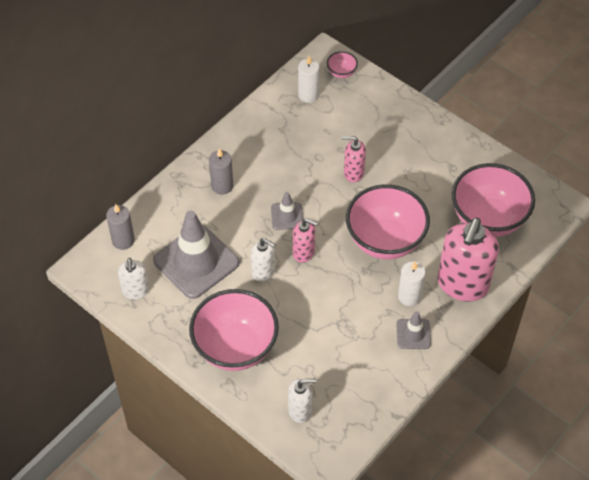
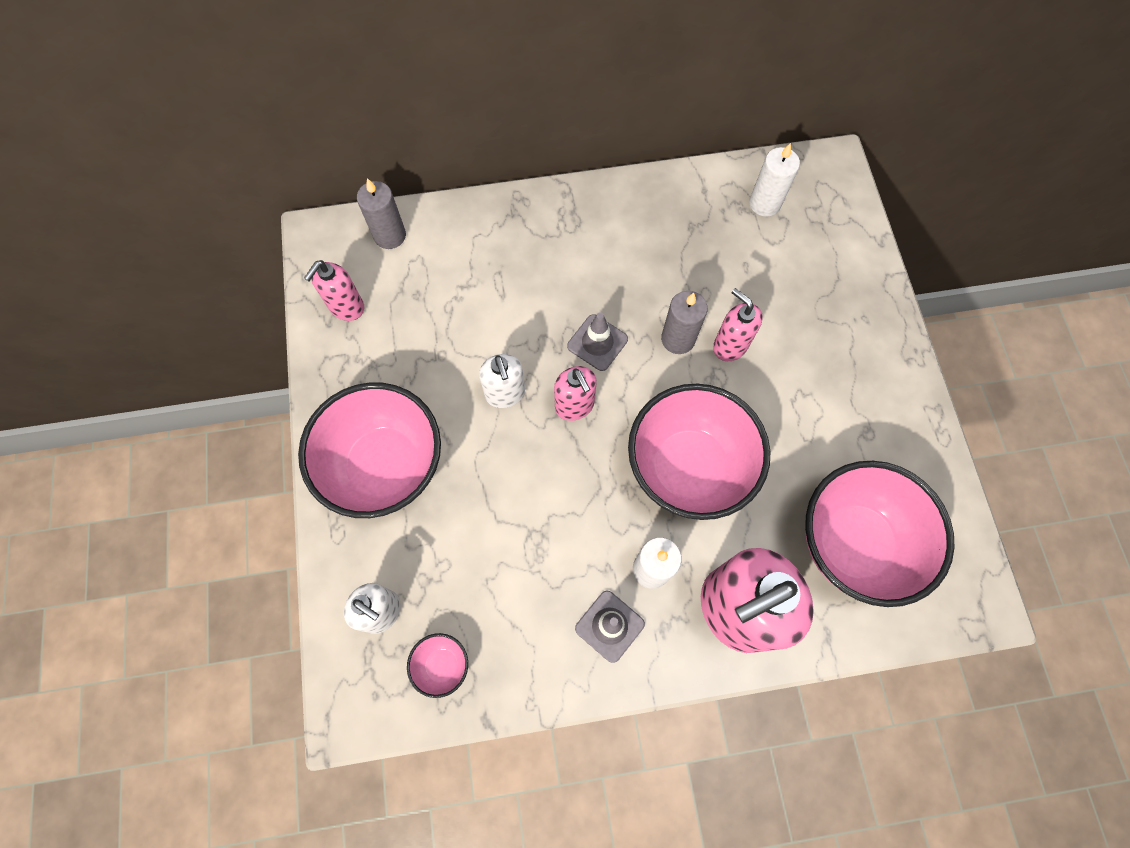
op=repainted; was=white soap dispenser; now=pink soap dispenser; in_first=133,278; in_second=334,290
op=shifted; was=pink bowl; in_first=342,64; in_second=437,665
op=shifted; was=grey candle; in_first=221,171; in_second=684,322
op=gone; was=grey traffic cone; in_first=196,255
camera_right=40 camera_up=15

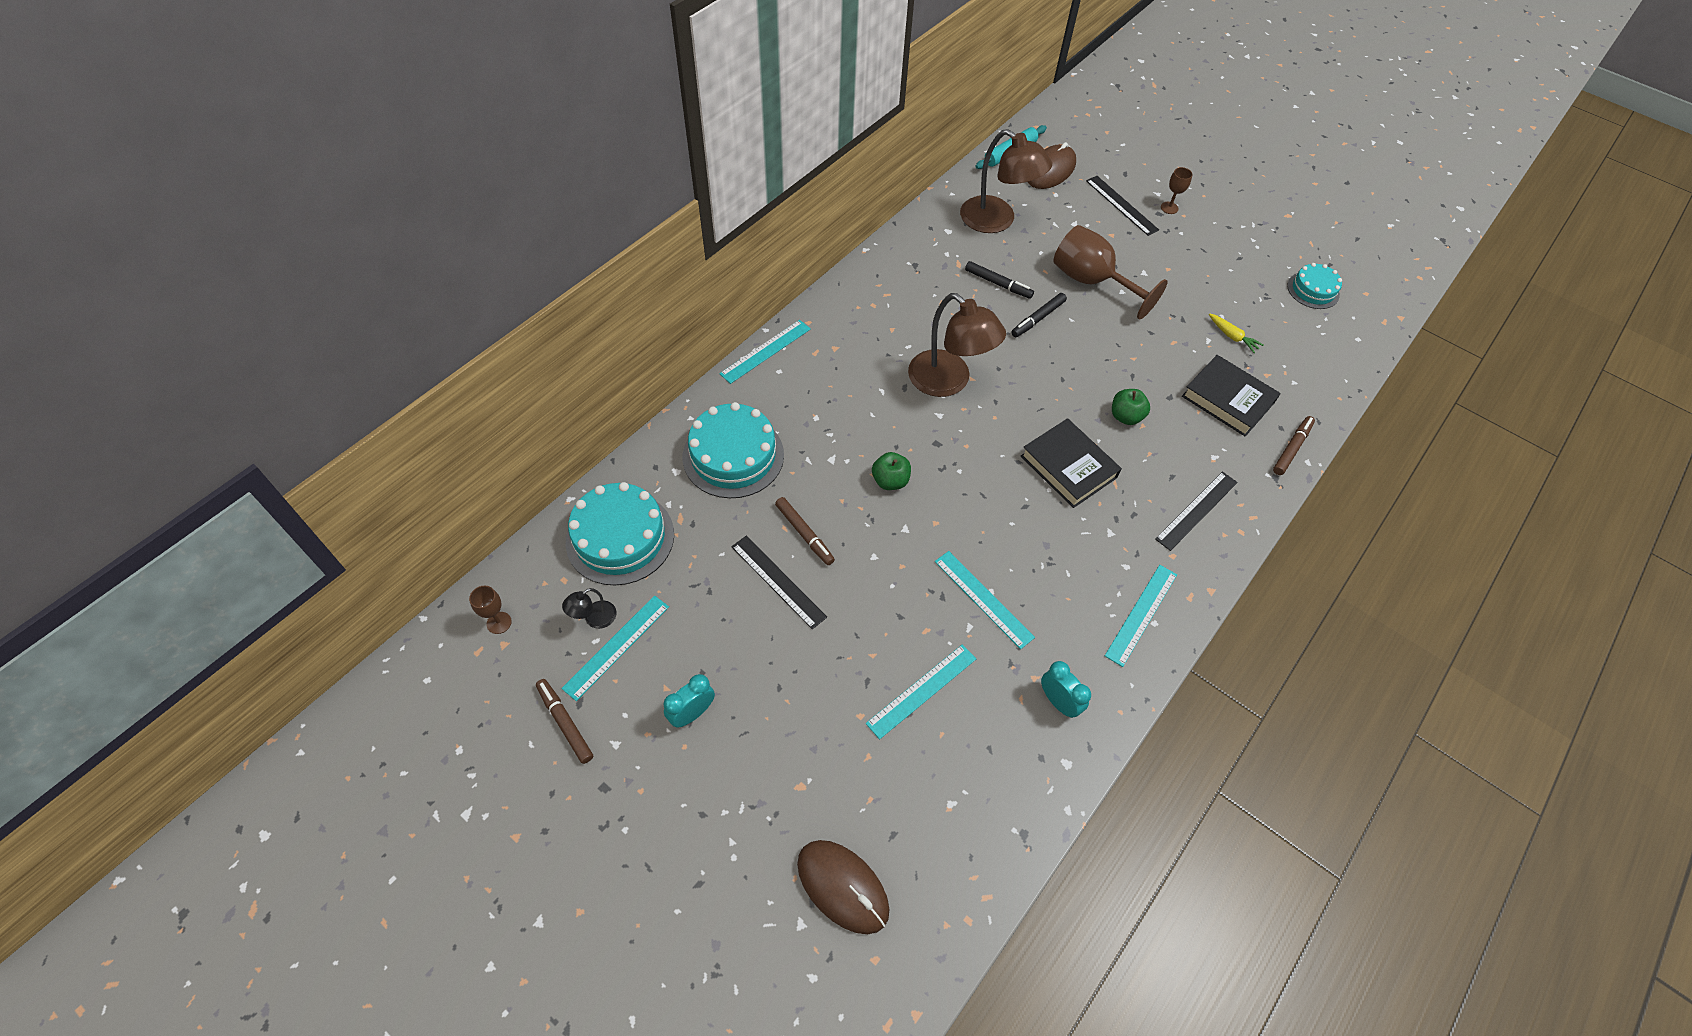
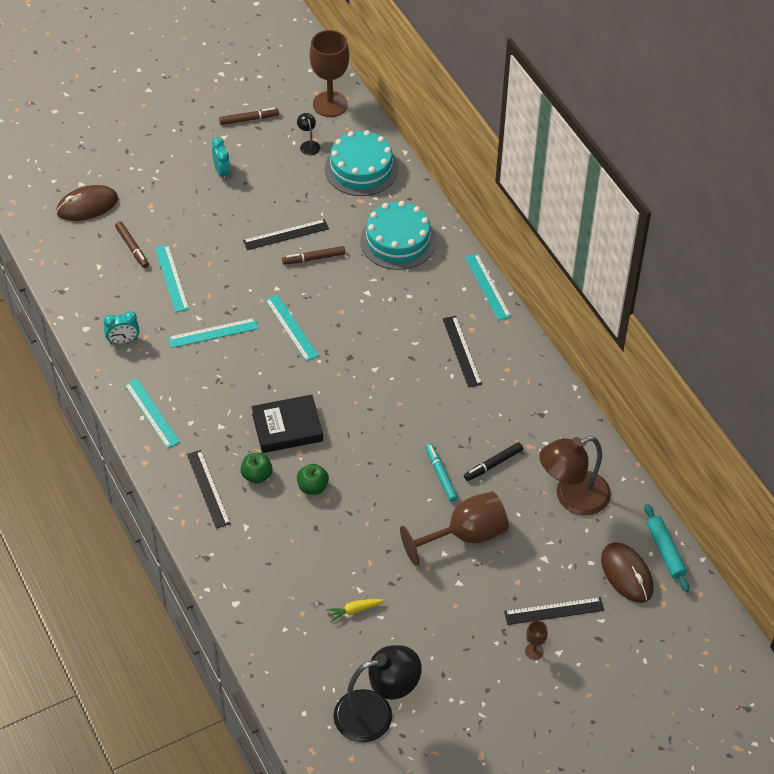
op=shifted; was=brown marker; in_first=1294,445; in_second=132,244
op=shifted; was=green apple; in_first=891,471; in_second=256,468
op=shifted; was=turquoise ruler; in_first=615,648; in_second=292,328
op=scaled; was=brown goblet; in_first=490,610; in_second=329,73; ratio=2.3
op=swapped; was=turquoise cake; now=black lamp; in_first=1314,286; in_second=377,694
op=repainted; was=black marker; now=turquoise marker; in_first=1039,315; in_second=441,473
op=new; now=black ruler; in_second=462,352
op=gone; was=brown lamp; in_first=957,345
op=gone; was=black book; in_first=1231,395
camera_right=115 camera_up=-5

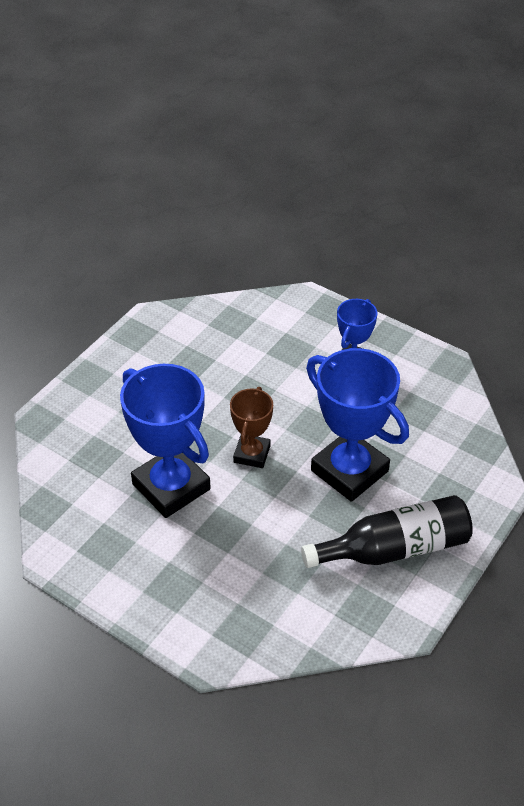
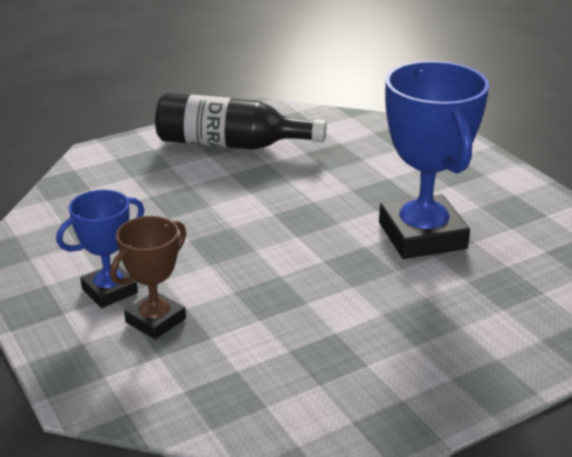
op=shifted; was=brown trophy; in_first=251,427; in_second=148,278
op=gone; was=blue trophy; in_first=357,425
camera_right=-155 camera_up=-15

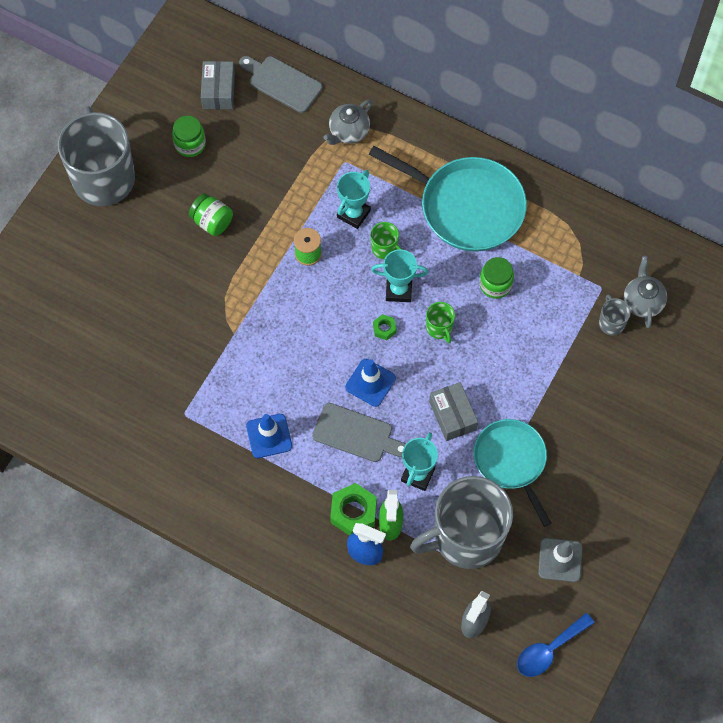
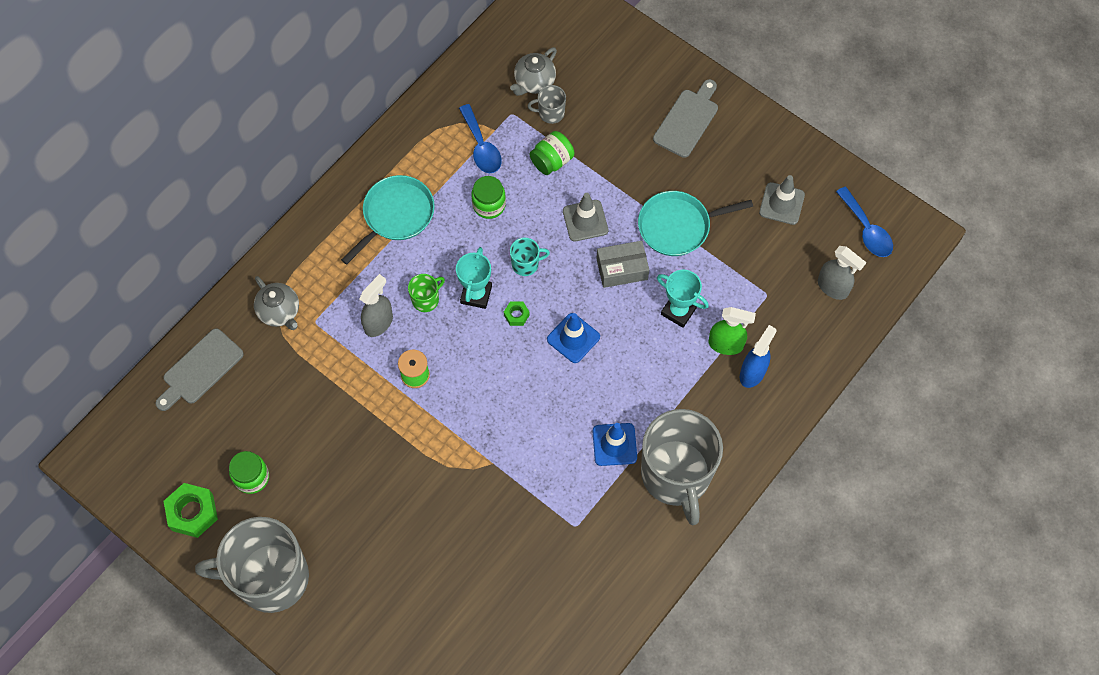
op=shifted; was=green nut; in_first=353,509; in_second=191,510
op=scaled; was=turquoise pan; in_first=448,199; in_second=388,220; ratio=0.66
op=swapped; was=turquoise trophy; now=grey spray bottle; in_first=354,199; in_second=376,305
op=new; now=blue spoon; in_second=480,138
op=rotated; was=grey teapot; in_first=645,292; in_second=533,71; clockwise=-60
op=repainted; was=green mug; now=turquoise mug; in_first=440,322; in_second=530,257
op=shifted; was=green jar; in_first=211,214; in_second=551,153
op=new; now=grey traffic cone; in_second=585,217
op=shifted; was=grey mug; in_first=461,522; in_second=682,467
op=shifted; was=grey cutting board; in_first=359,432; in_second=685,118
op=gone; was=grey box; in_first=218,85
camera_right=-80 camera_up=0

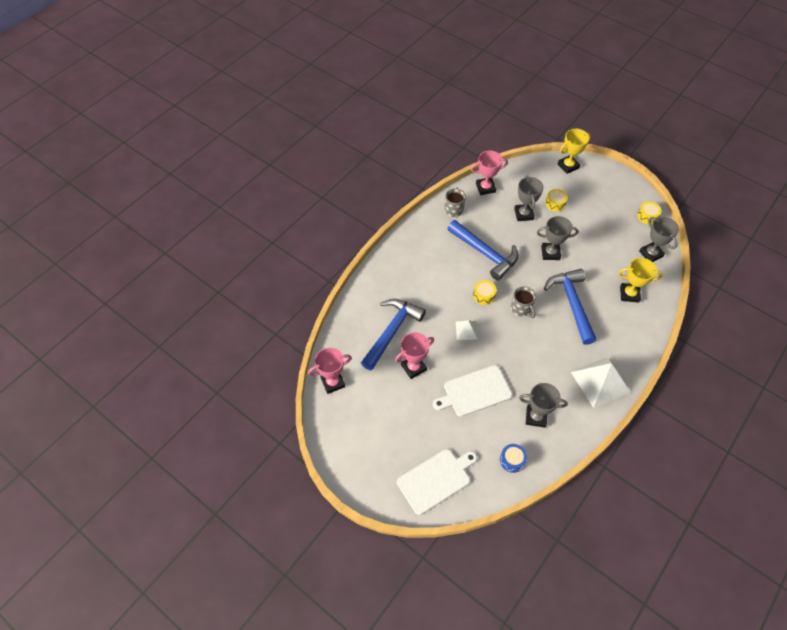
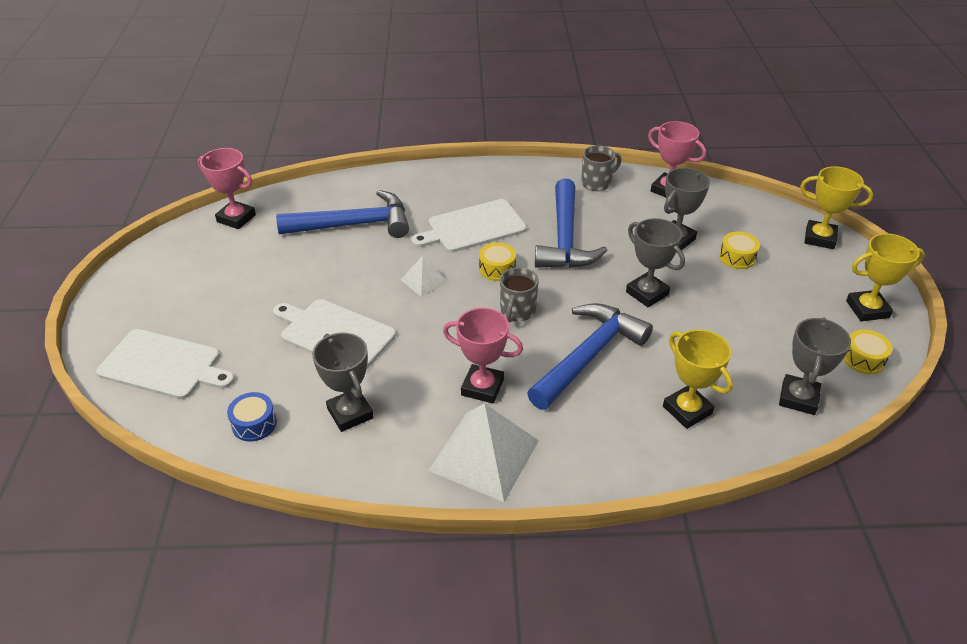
op=new; now=white cutting board; in_second=469,225
op=shifted; was=pink trophy; in_first=414,355; in_second=483,355
op=new; now=yellow trophy; in_second=885,277
camera_right=50 camera_up=-15

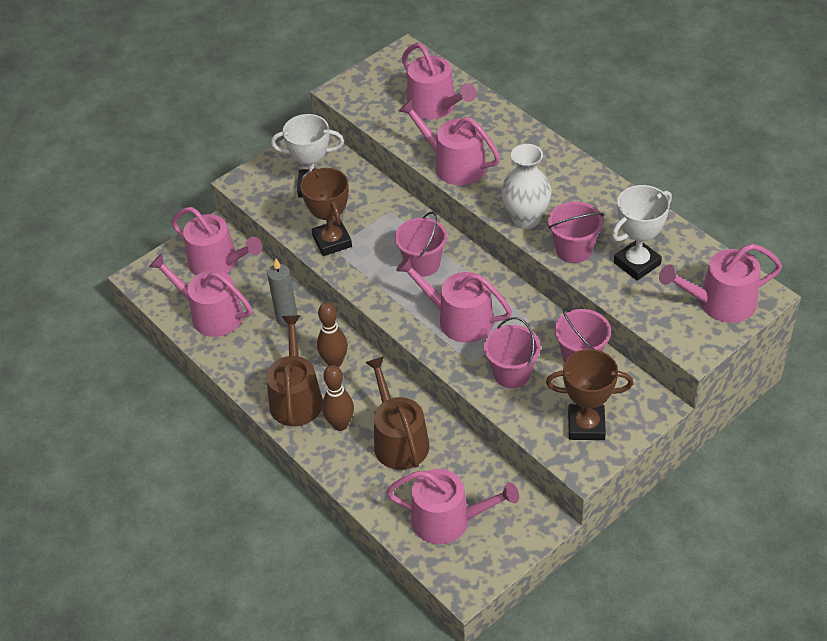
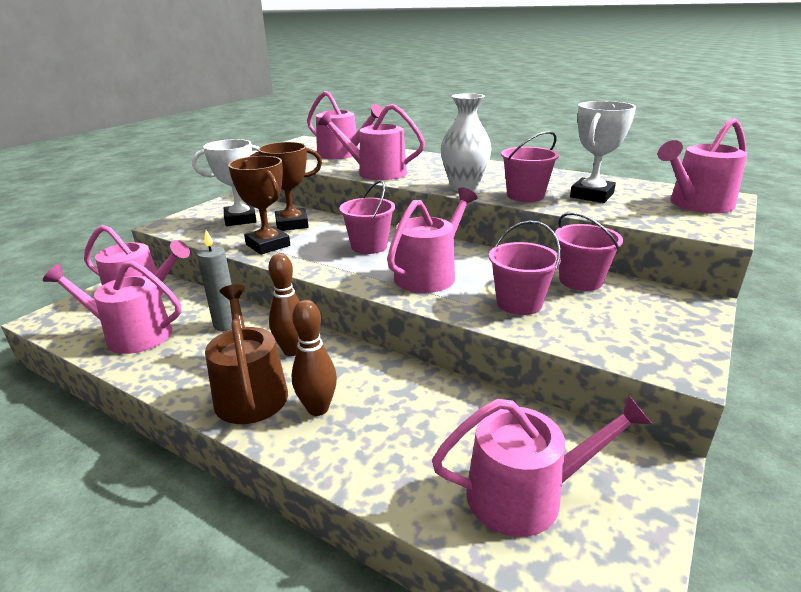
op=shifted; was=brown trophy; in_first=589,394; in_second=285,186
op=rotated; was=pink watering can; in_first=454,299; in_second=432,240; clockwise=120
op=gone; was=brown watering can; in_first=397,413
camera_right=-20 camera_up=-20

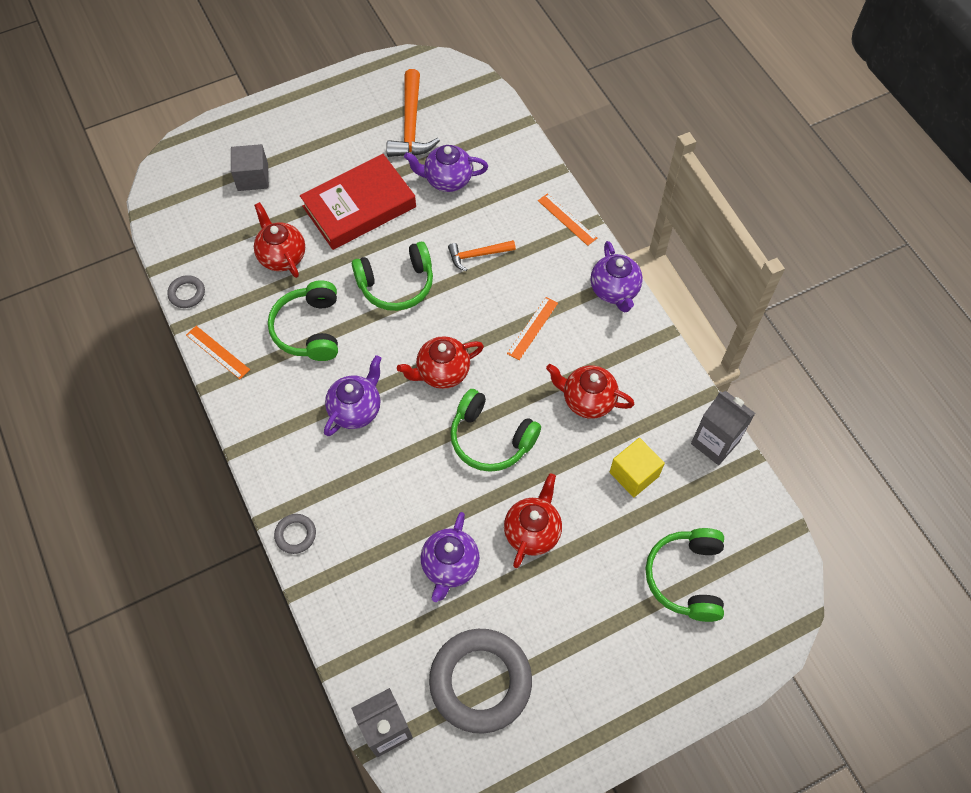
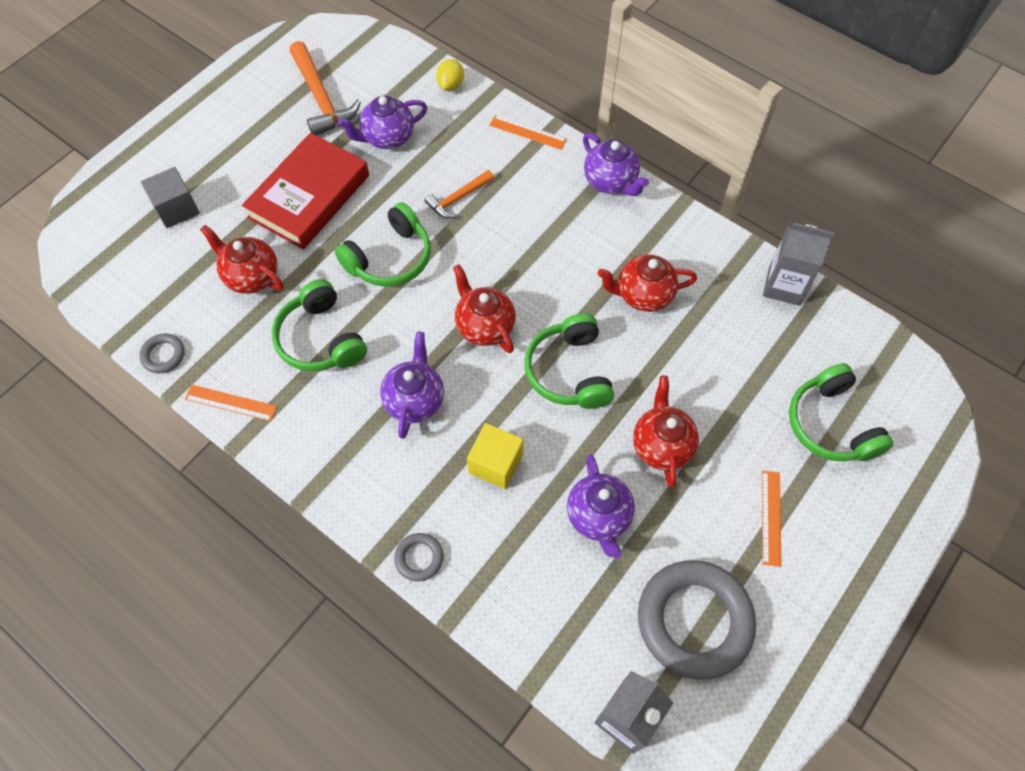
op=new; now=yellow lemon; in_second=450,75
op=rotated; was=red teapot; in_first=440,362; in_second=484,308; clockwise=105
op=shifted; was=yellow cube; in_first=637,467; in_second=495,456
op=rotated; was=green headphones; in_first=495,430; in_second=569,361; clockwise=75
op=shifted; was=orange ruler; in_first=532,328; in_second=772,519
camera_right=-25 camera_up=0

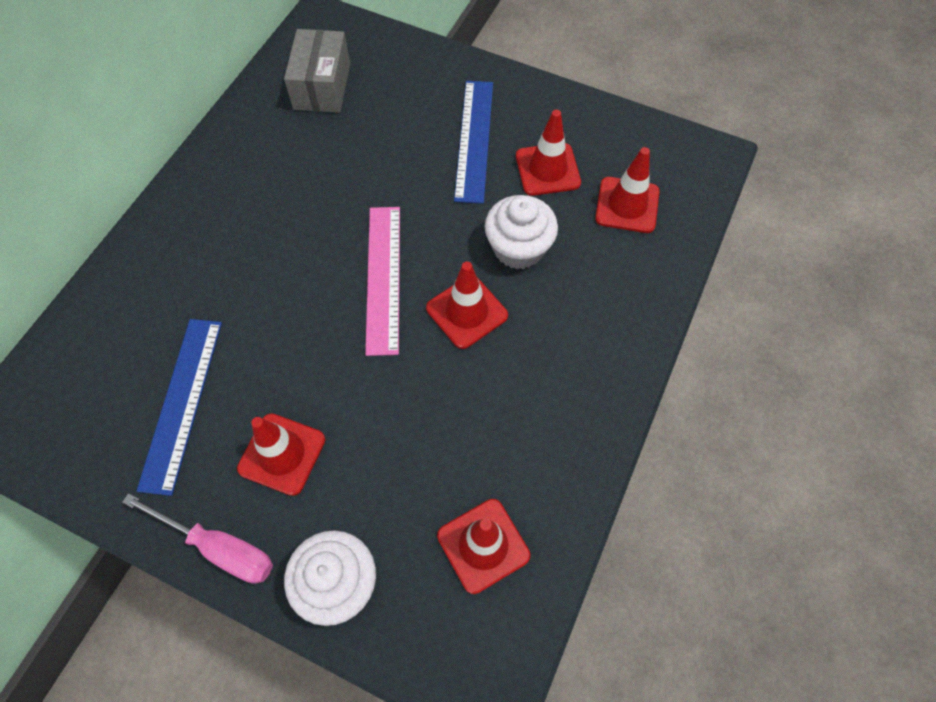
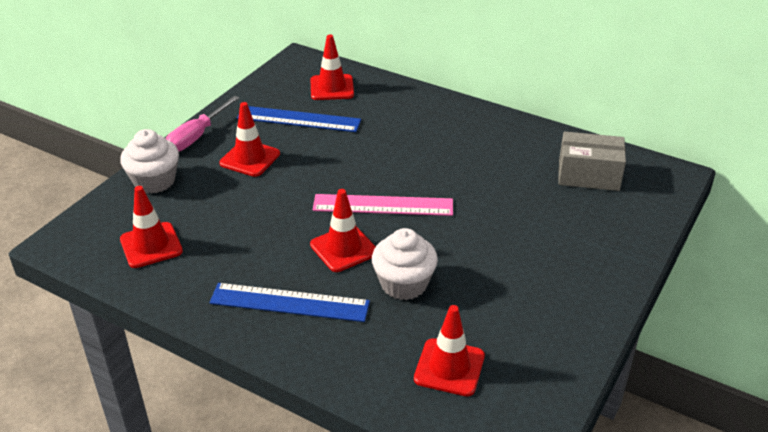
op=shifted; was=blue ruler; in_first=473,142; in_second=289,302
op=shifted; was=red traffic cone; in_first=548,152; in_second=332,67
camera_right=95 camera_up=-25

